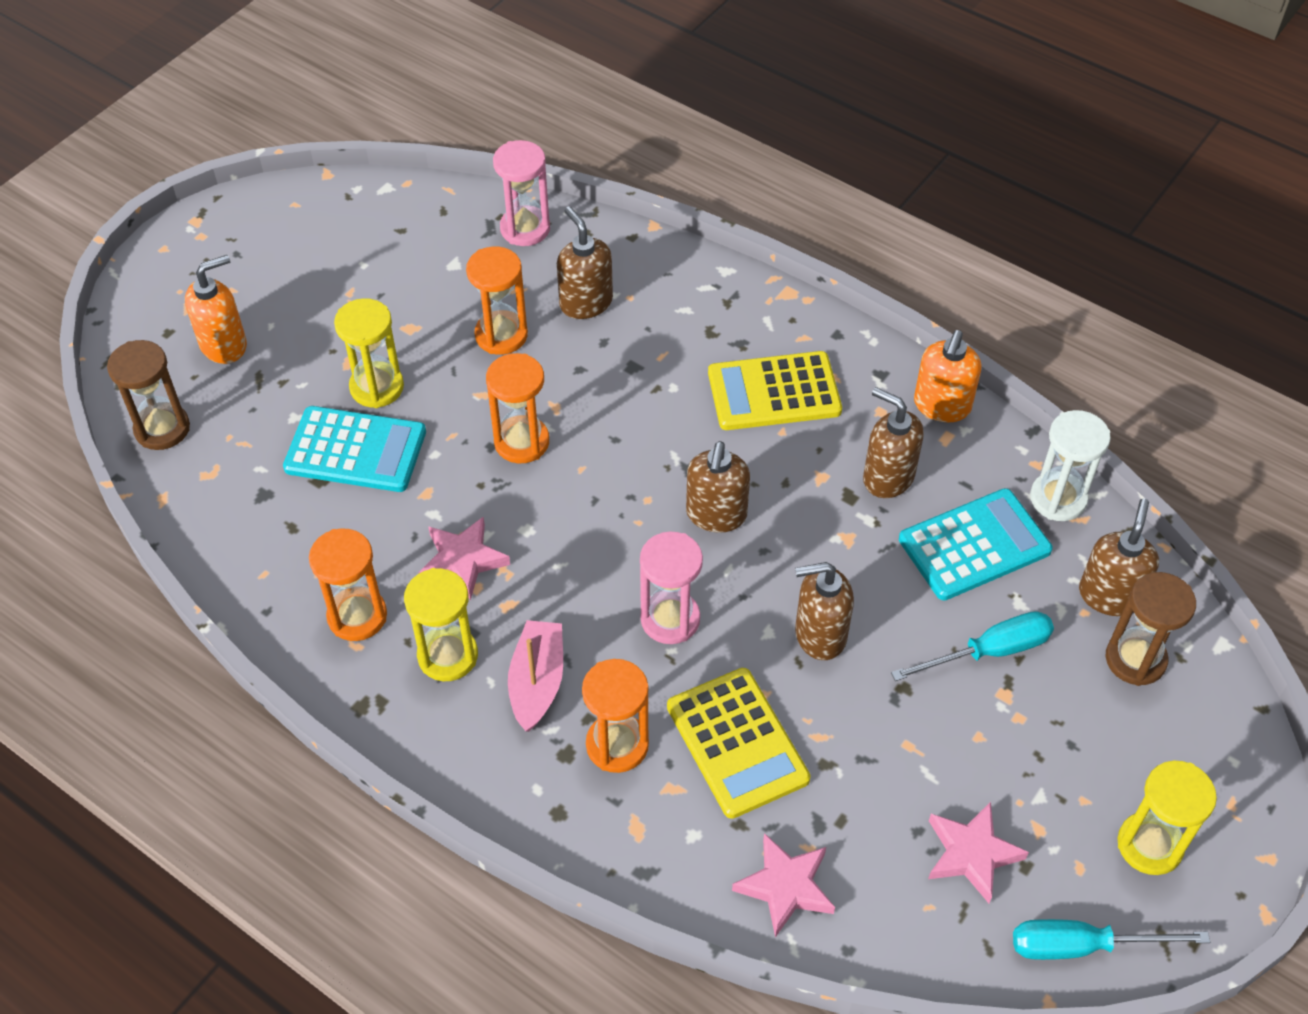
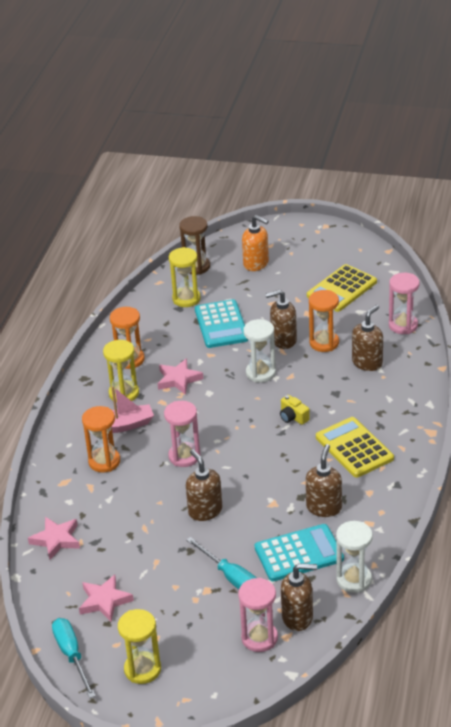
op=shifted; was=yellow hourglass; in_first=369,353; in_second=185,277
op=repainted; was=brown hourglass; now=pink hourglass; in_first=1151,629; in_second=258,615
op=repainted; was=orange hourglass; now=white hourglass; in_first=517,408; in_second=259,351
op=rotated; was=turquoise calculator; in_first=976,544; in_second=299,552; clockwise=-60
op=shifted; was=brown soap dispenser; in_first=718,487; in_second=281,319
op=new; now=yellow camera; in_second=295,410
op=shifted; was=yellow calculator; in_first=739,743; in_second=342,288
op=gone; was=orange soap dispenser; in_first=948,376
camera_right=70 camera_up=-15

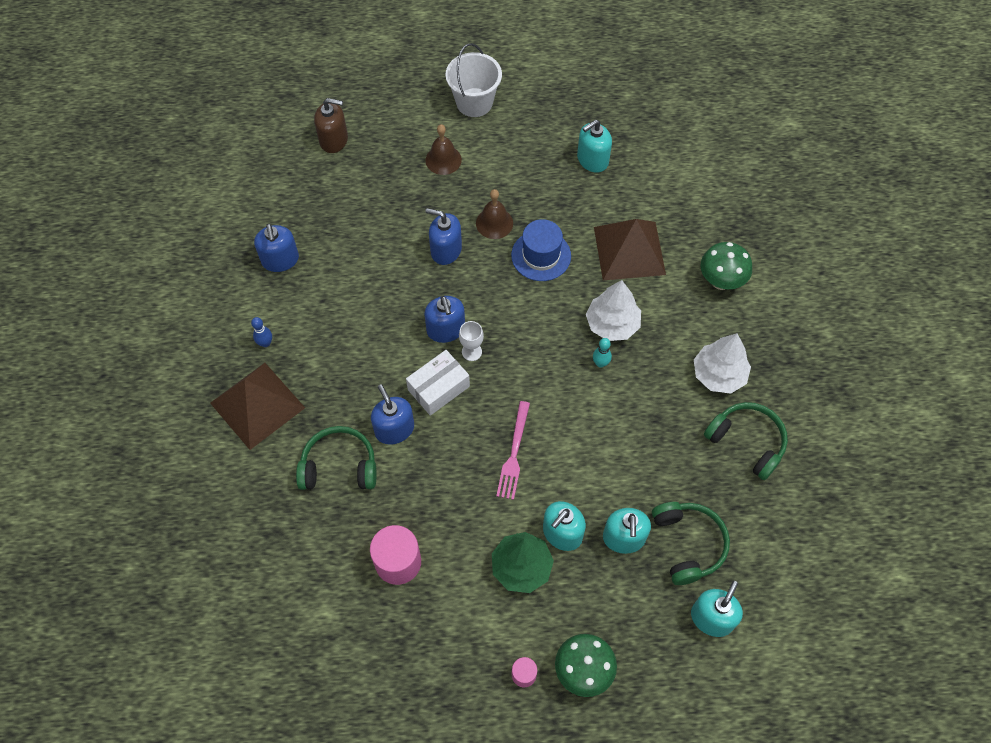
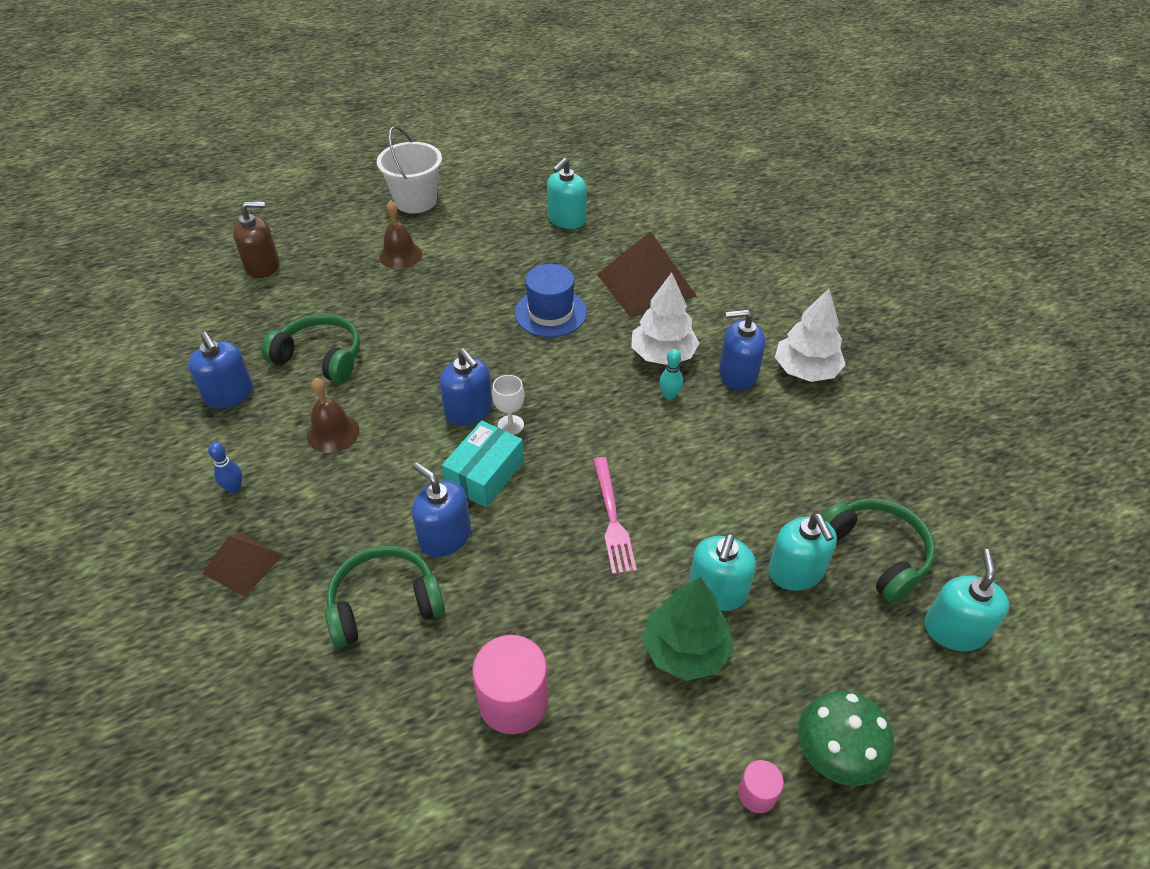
op=scaled; was=brown pyramid; in_first=257,406; in_second=243,565; ratio=0.57
op=shifted; was=green headphones; in_first=746,441; in_second=310,348
op=shifted; was=brown bell; in_first=494,214; in_second=333,415
op=repainted; was=white box; now=turquoise box; in_first=438,383; in_second=483,464
op=shifted; was=blue soap dispenser; in_first=443,236; in_second=742,349
op=gone; was=green mushroom; in_first=726,266
camera_right=-20 camera_up=-15

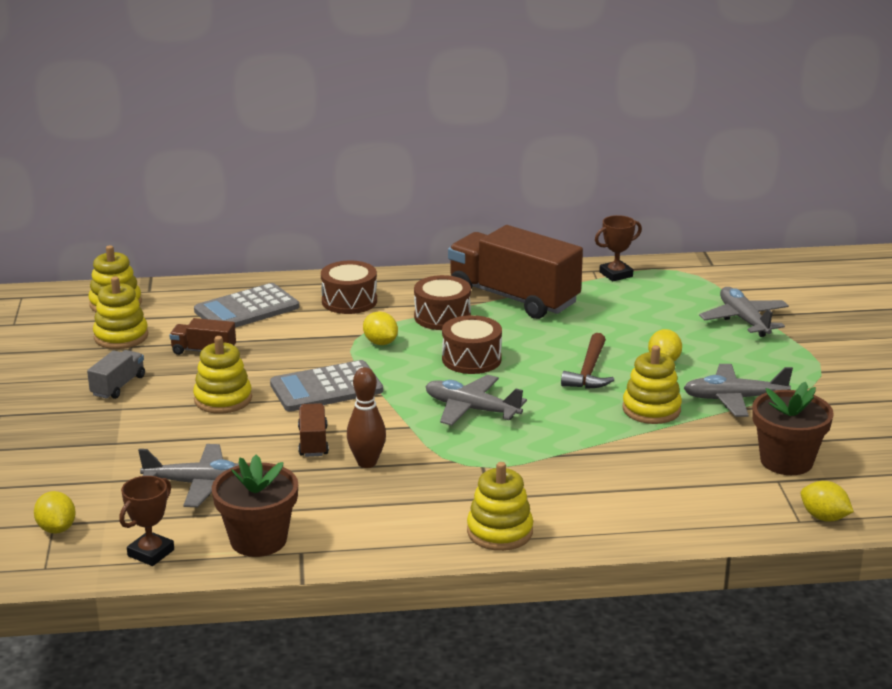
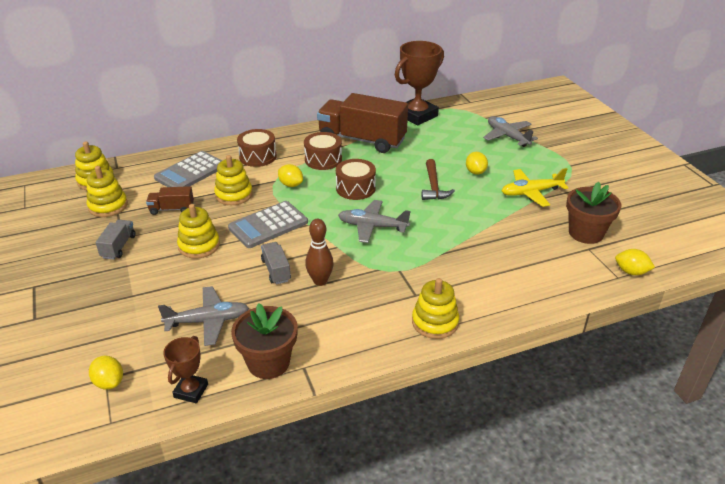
op=shifted; was=yellow stacking toy; in_first=652,384; in_second=233,180
op=repainted; was=brown truck; now=grey truck; in_first=313,430; in_second=276,263
op=scaled; was=brown trophy; in_first=618,248; in_second=419,83; ratio=1.94
op=repainted; was=grey plane; now=yellow plane; in_first=738,390; in_second=535,187
camera_right=-15 camera_up=10

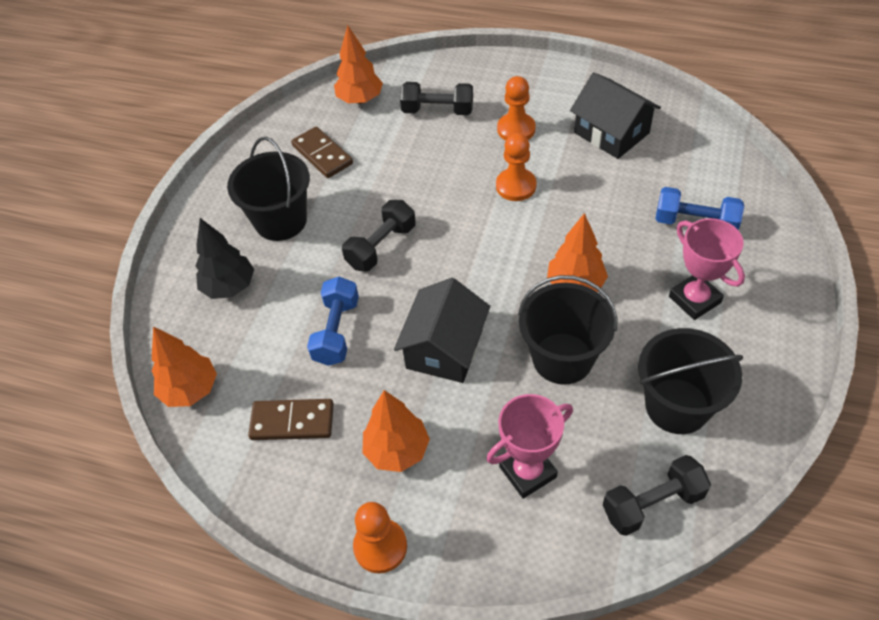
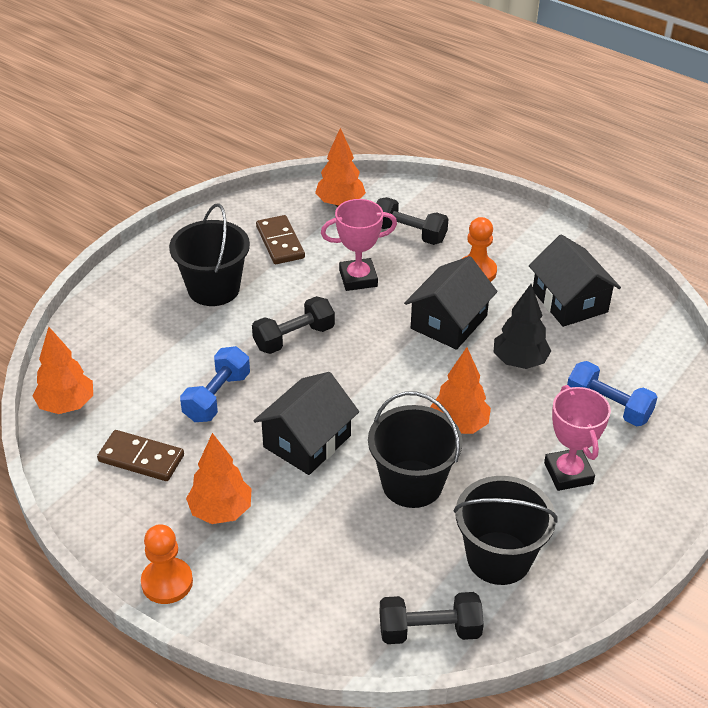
op=shifted; was=pink trophy; in_first=530,446; in_second=359,245
op=swapped; was=orange pawn; now=black house; in_first=516,167; in_second=451,303
op=shifted; was=black tree; in_first=224,258; in_second=522,326
camera_right=15 camera_up=-10

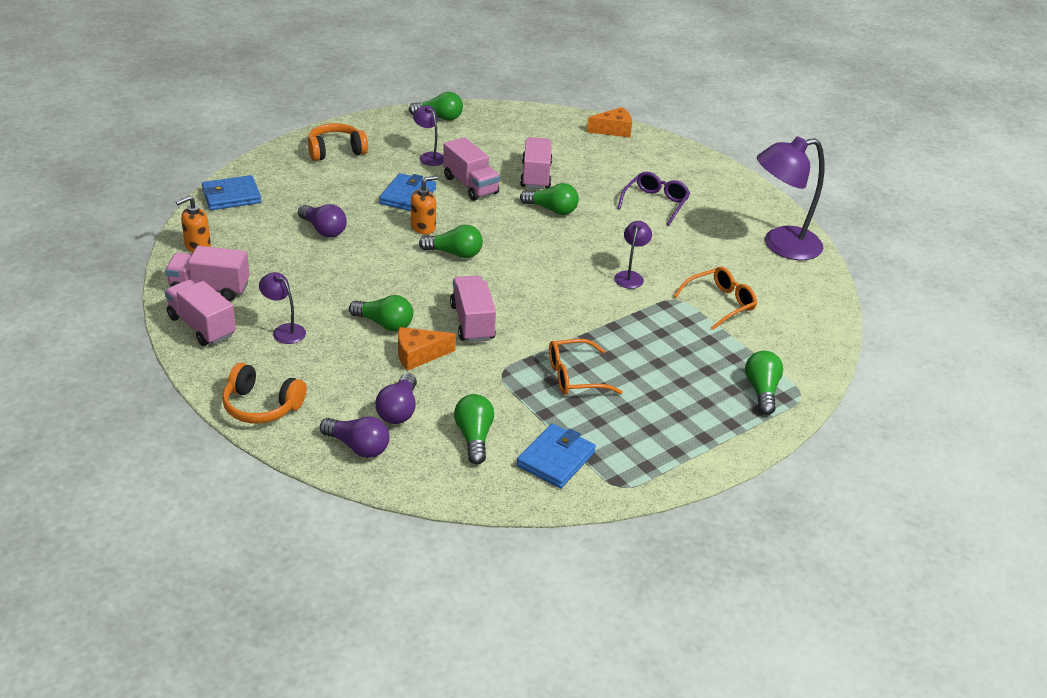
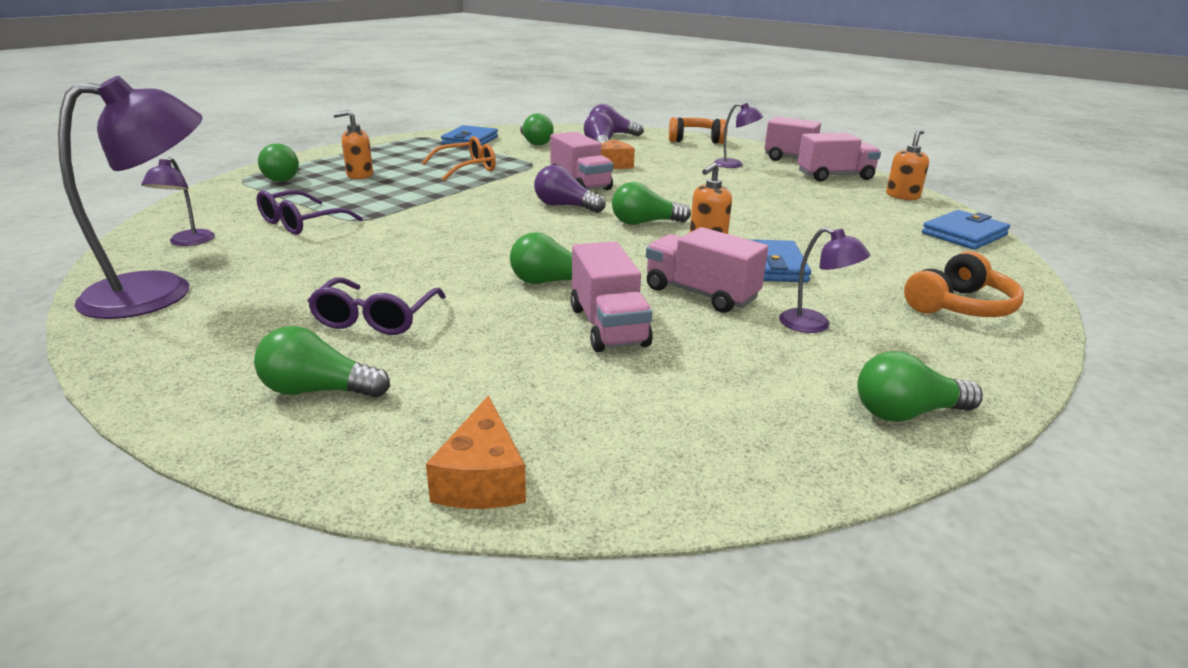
op=shifted; was=purple lamp; in_first=633,255; in_second=178,201
op=shifted; was=green light bulb; in_first=381,313; in_second=322,362
op=repainted; was=orange glasses; now=purple glasses; in_first=715,298; in_second=309,212
op=new; now=orange soap dispenser; in_second=353,144
op=rotated; was=orange cheese; in_first=609,122; in_second=476,452; clockwise=-60
op=shifted; was=purple light bulb; in_first=322,221; in_second=570,189
camera_right=165 camera_up=-10

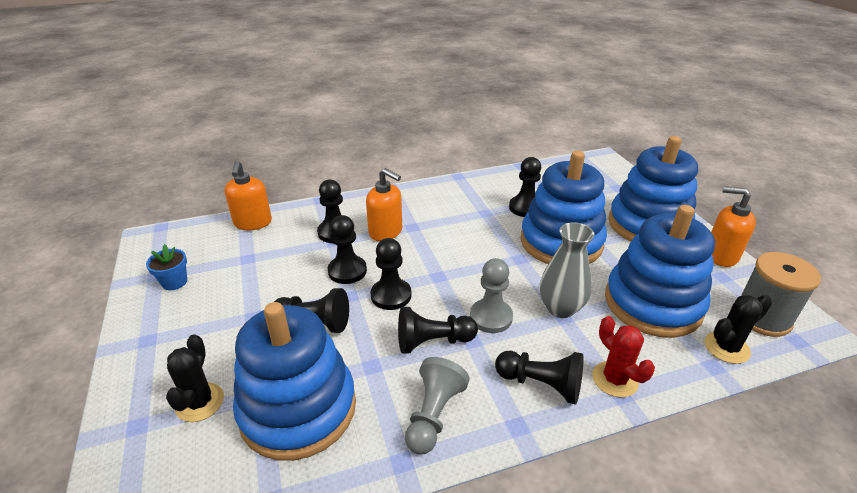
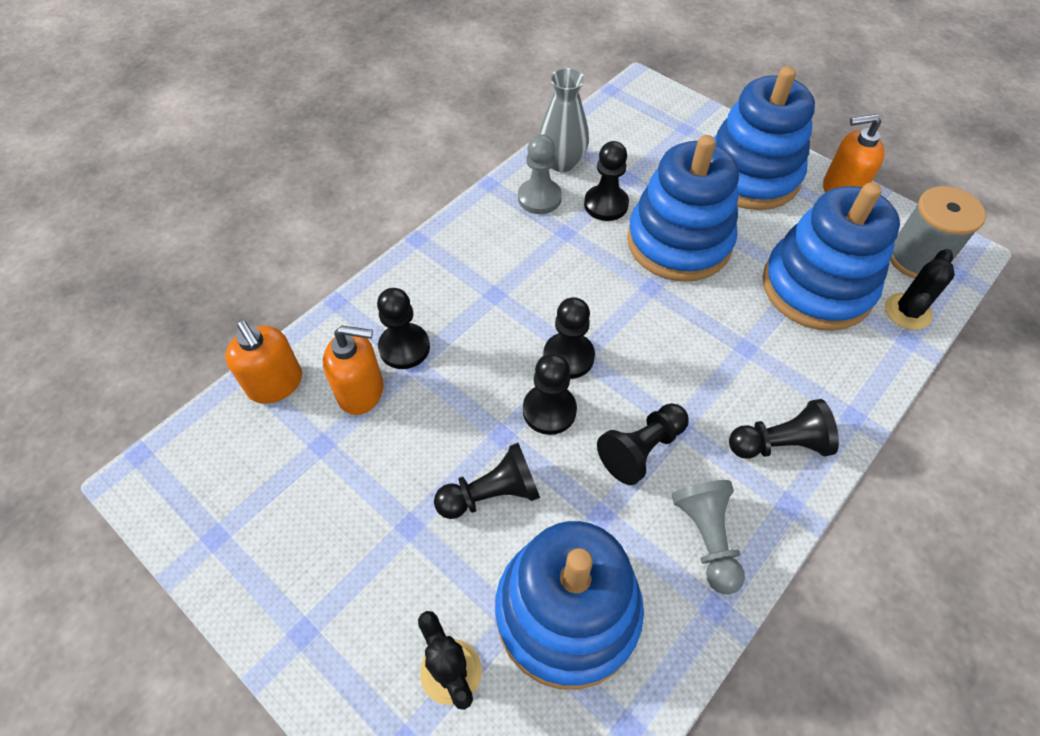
op=shifted; was=orange soap dispenser; in_first=384,204; in_second=353,370
op=shifted; was=grey pawn; in_first=491,295; in_second=540,174
op=shifted; was=grey vase; in_first=567,270; in_second=564,120
op=shifted; was=black pawn; in_first=347,249; in_second=569,338
op=gone; was=blue flower pot; in_first=166,267
op=gone; was=red cactus; in_first=623,357
camera_right=-30 camera_up=20

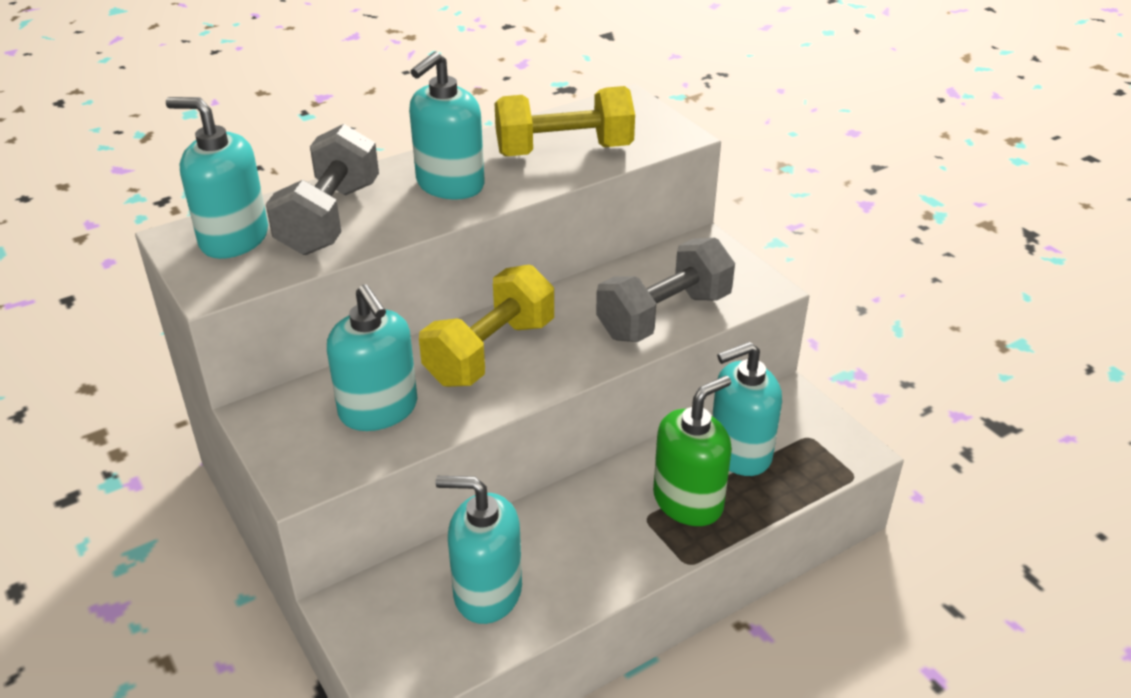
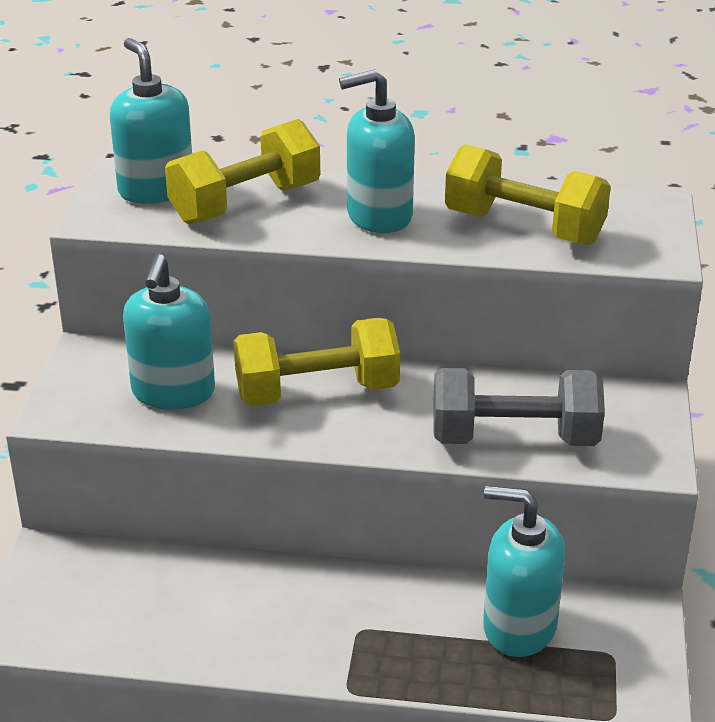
op=repainted; was=grey dumbbell; now=yellow dumbbell; in_first=322,189; in_second=242,171
op=gone; was=turquoise soap dispenser; in_first=479,550
op=gone; was=green soap dispenser; in_first=692,450
camera_right=40 camera_up=-5

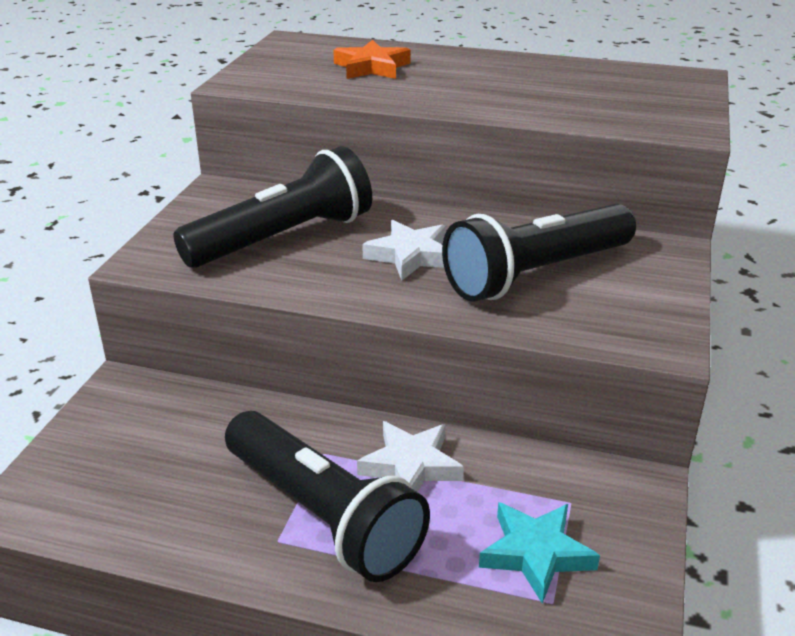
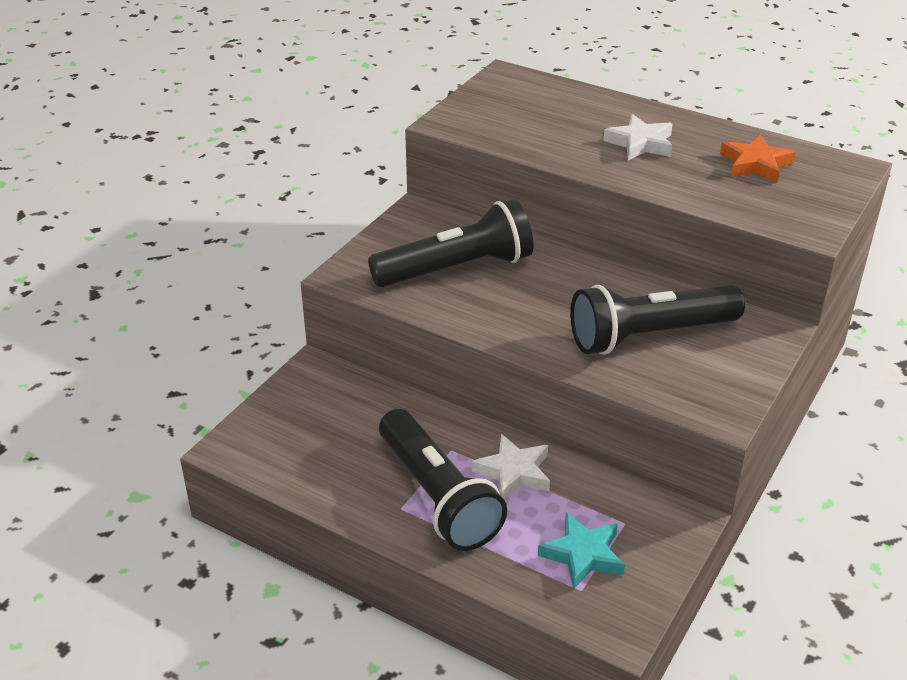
op=shifted; was=white star; in_first=404,250; in_second=638,137
op=shifted; was=orange star; in_first=372,59; in_second=758,158
camera_right=15 camera_up=5

